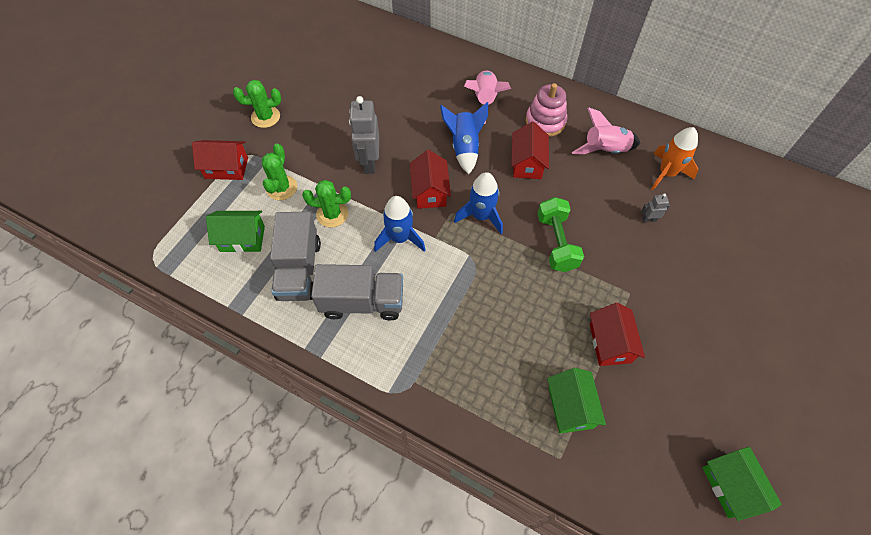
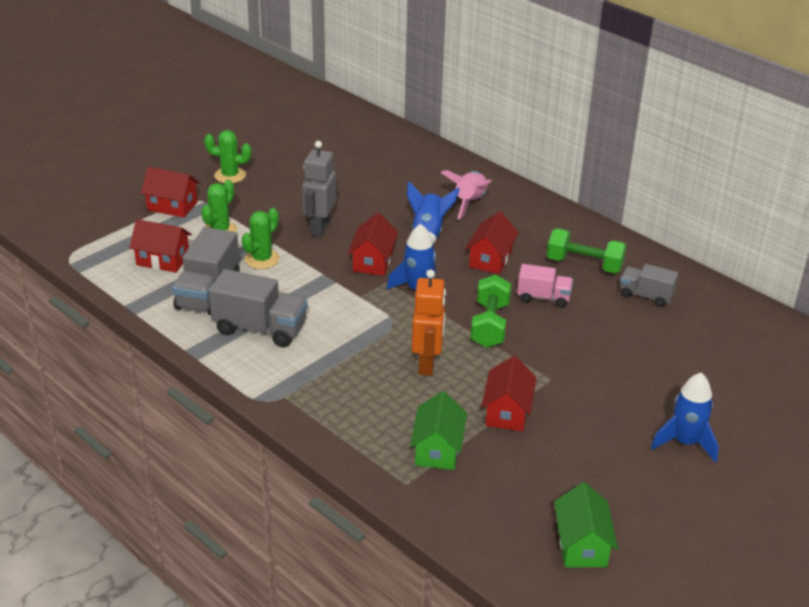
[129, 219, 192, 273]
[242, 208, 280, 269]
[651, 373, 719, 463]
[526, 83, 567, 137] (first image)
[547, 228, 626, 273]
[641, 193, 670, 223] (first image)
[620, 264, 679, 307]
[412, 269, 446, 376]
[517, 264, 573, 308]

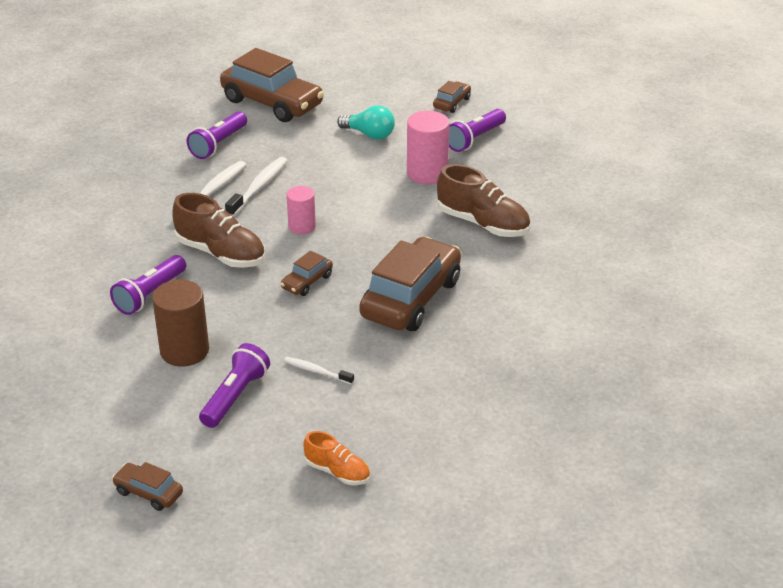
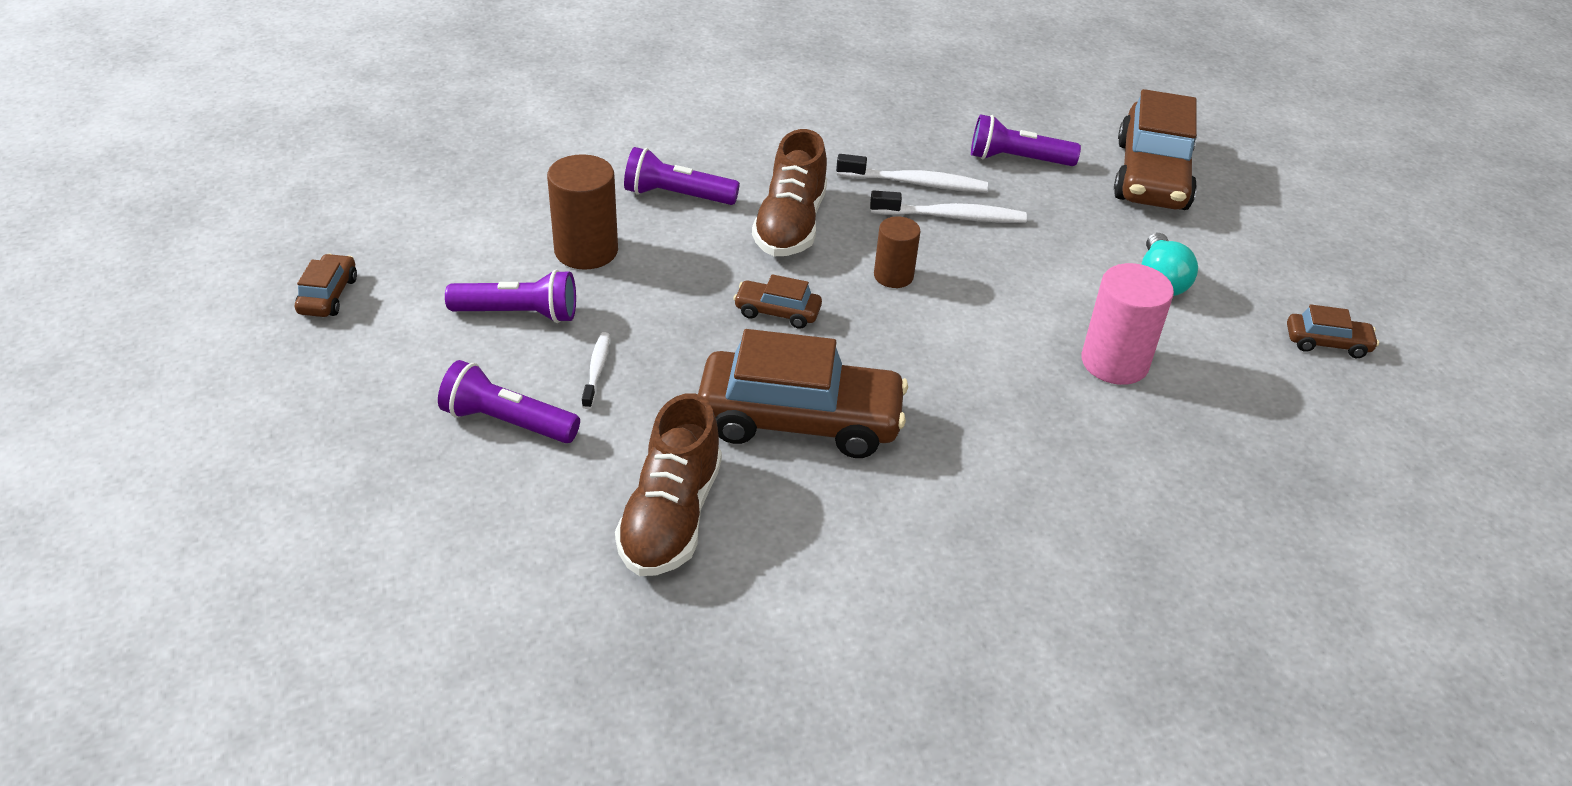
[874, 216, 921, 288]
[303, 431, 370, 485] (first image)
[615, 393, 722, 576]
[438, 360, 580, 443]

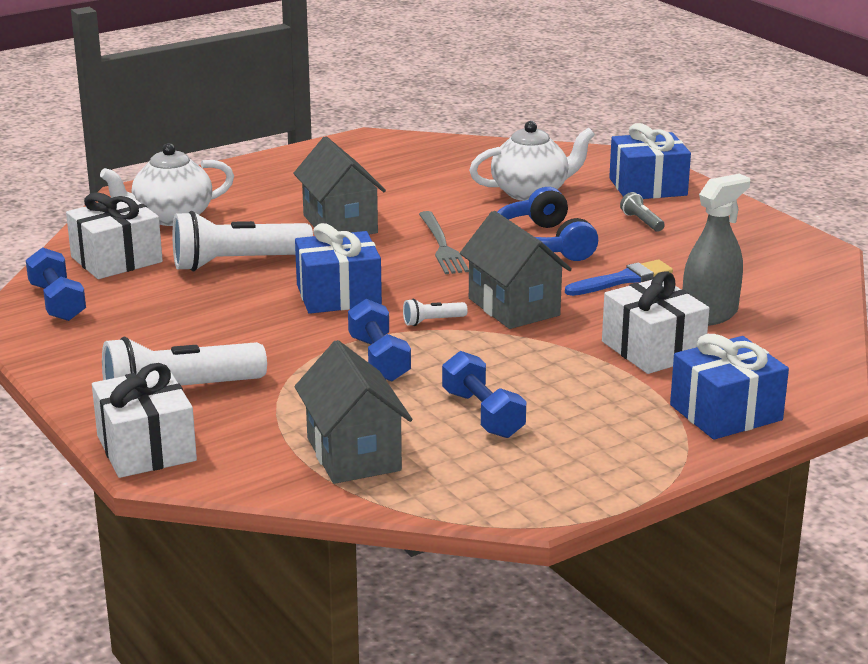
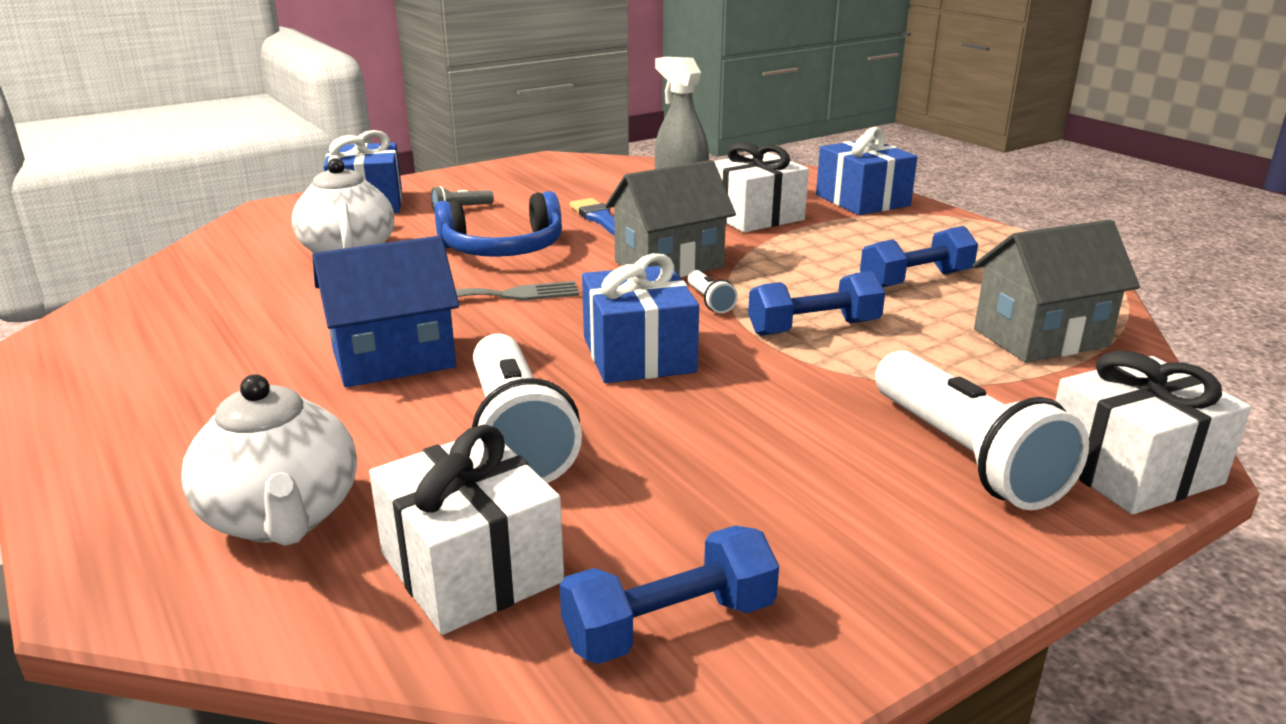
[312, 236, 459, 387]

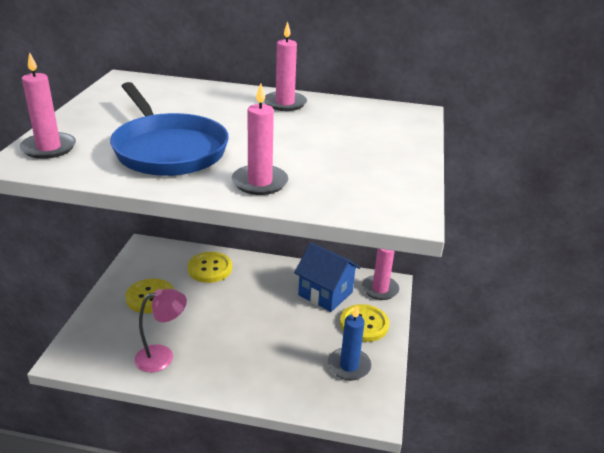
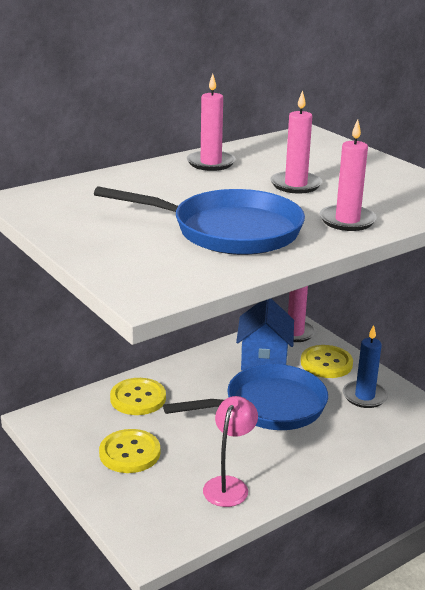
[270, 90, 322, 193]
[236, 299, 294, 370]
[163, 364, 328, 430]

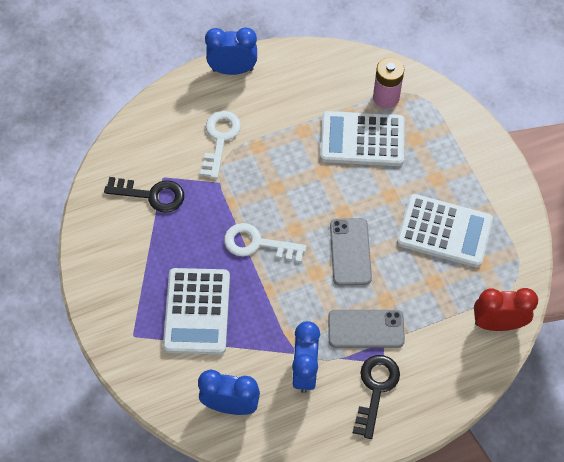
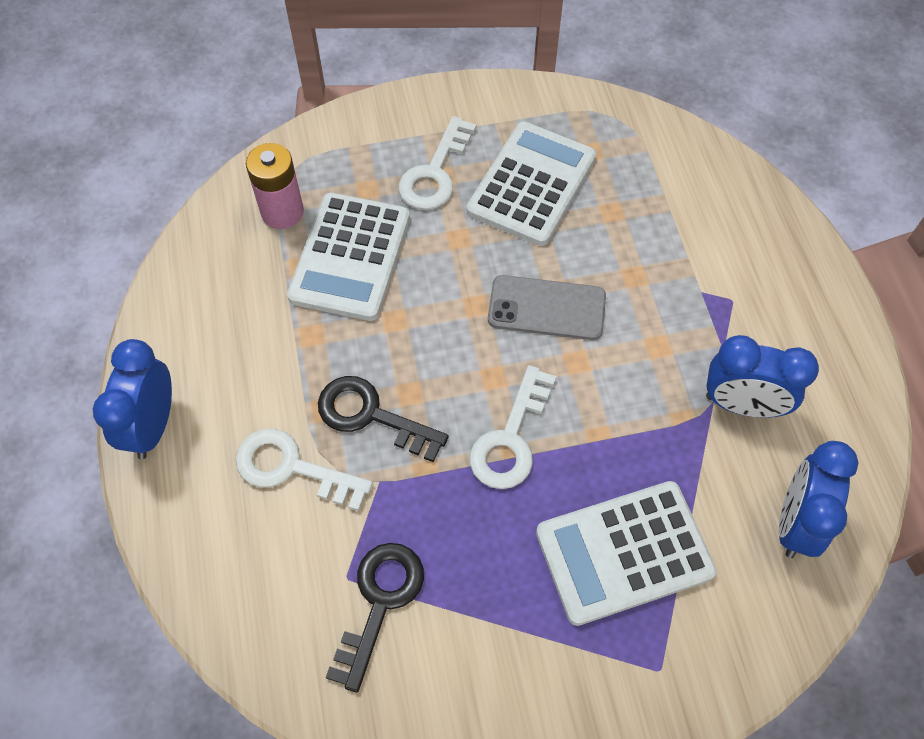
[536, 481, 717, 626]
[328, 310, 405, 348] (first image)
[318, 376, 449, 462]
[474, 288, 538, 331] (first image)
[399, 116, 476, 210]

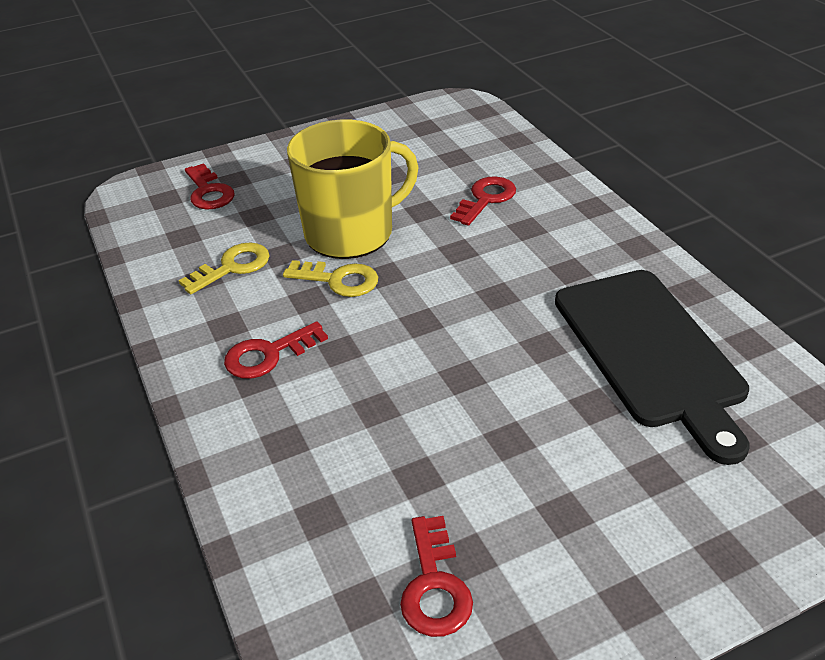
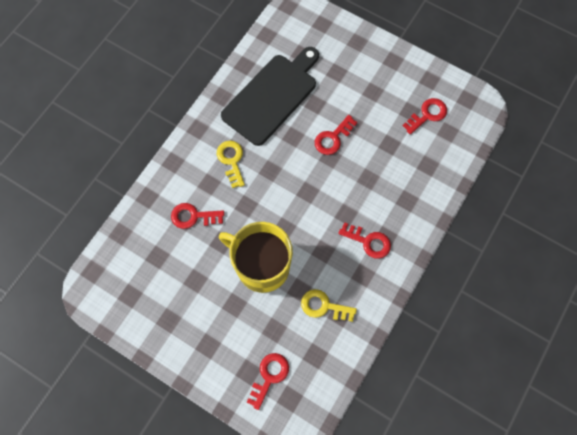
[217, 141, 245, 188]
[315, 115, 357, 155]

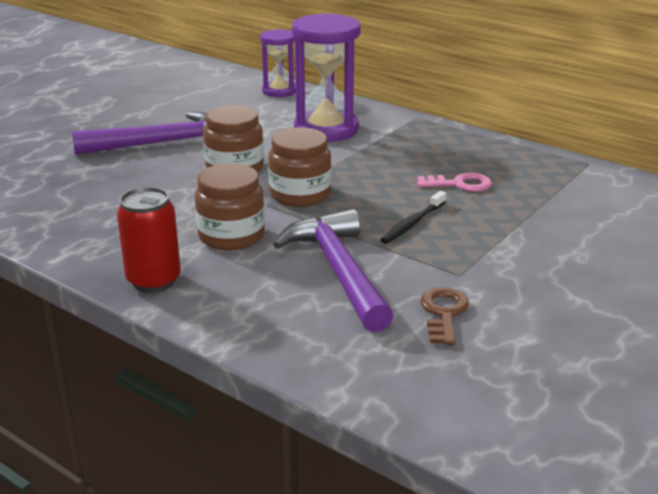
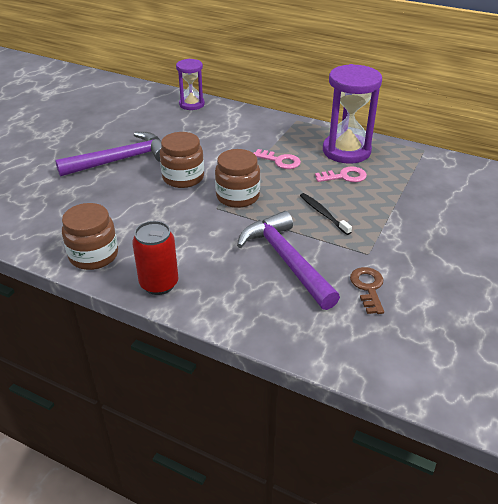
[62, 203, 118, 270]
[323, 64, 382, 164]
[300, 193, 352, 235]
[254, 149, 301, 169]

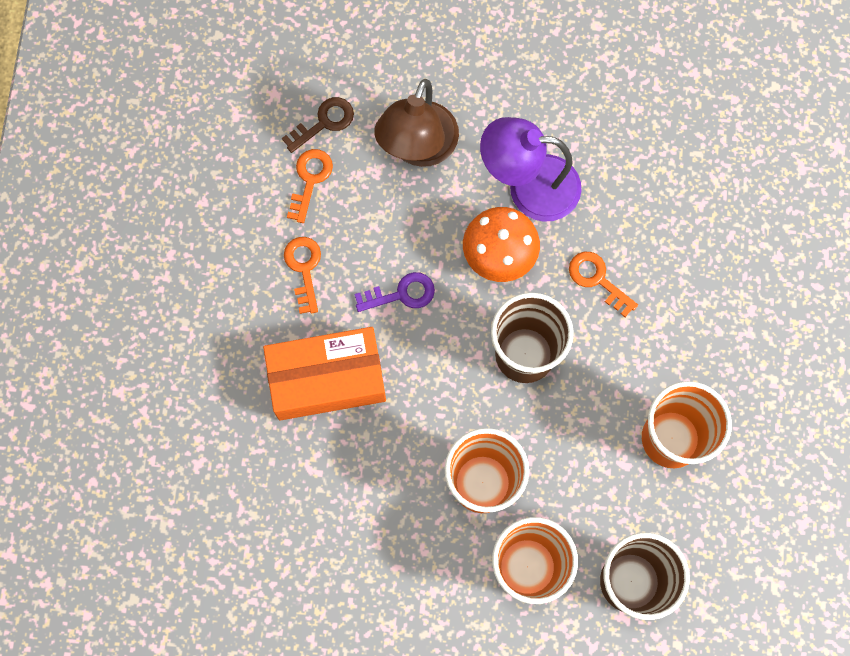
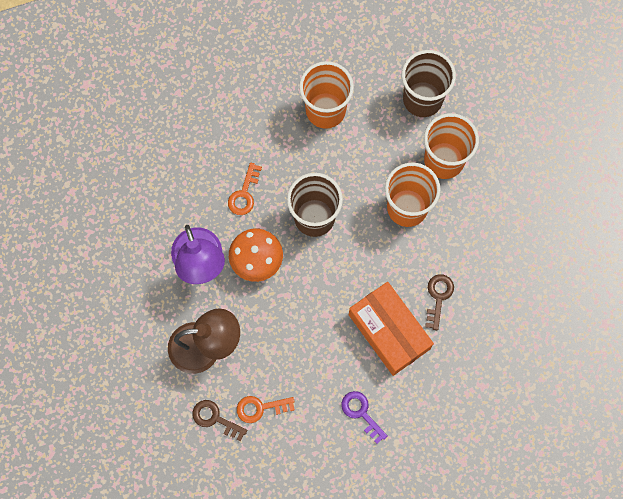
[284, 237, 321, 314] (first image)
[341, 391, 388, 444]
[425, 274, 454, 330]

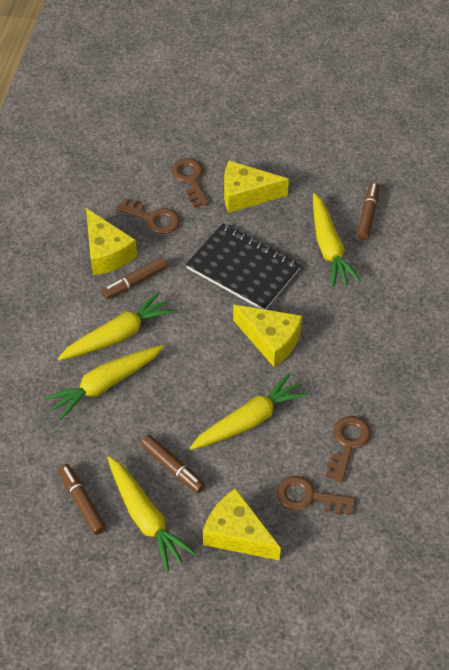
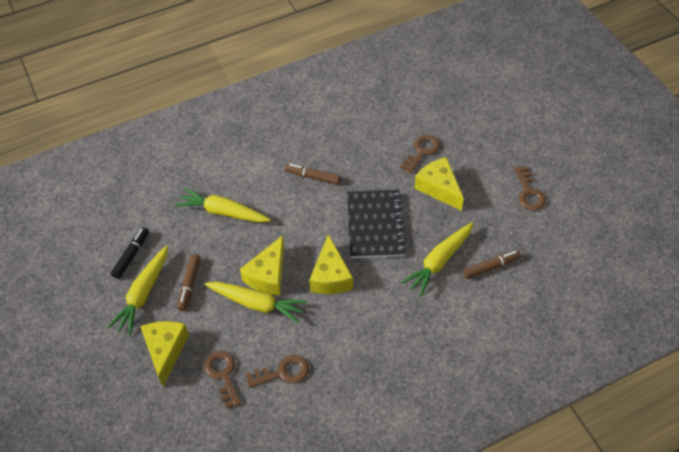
[58, 292, 175, 360] (first image)
[110, 227, 149, 279]
[240, 235, 284, 295]
[514, 166, 546, 211]

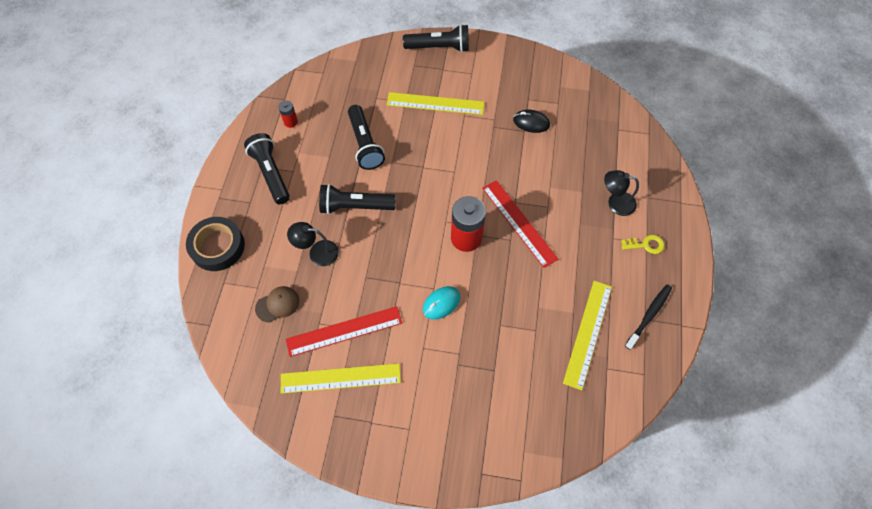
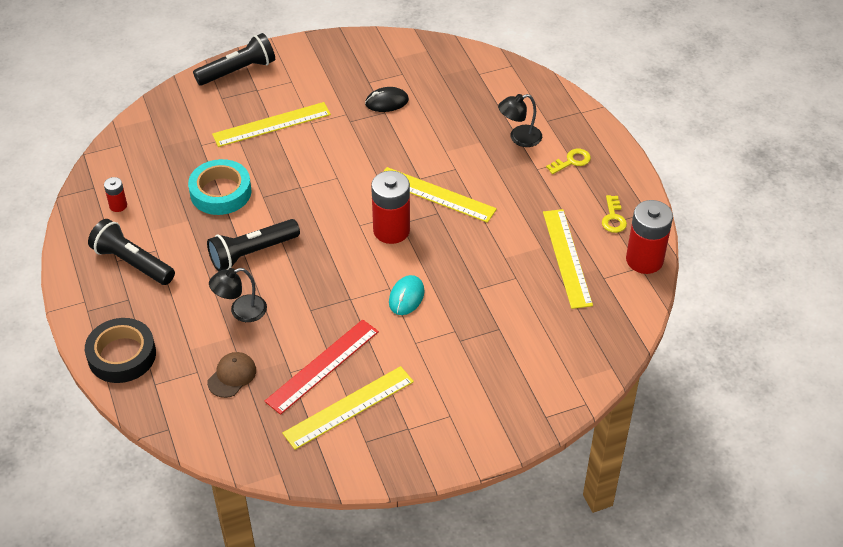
[188, 159, 252, 215]
[383, 167, 497, 223]
[602, 195, 627, 233]
[626, 200, 673, 274]

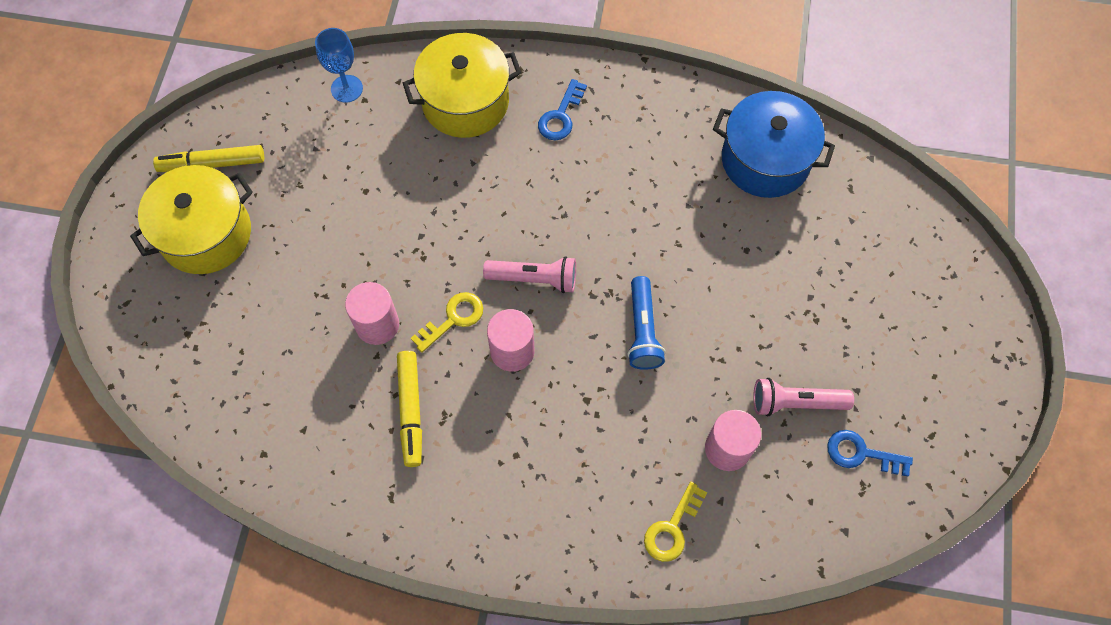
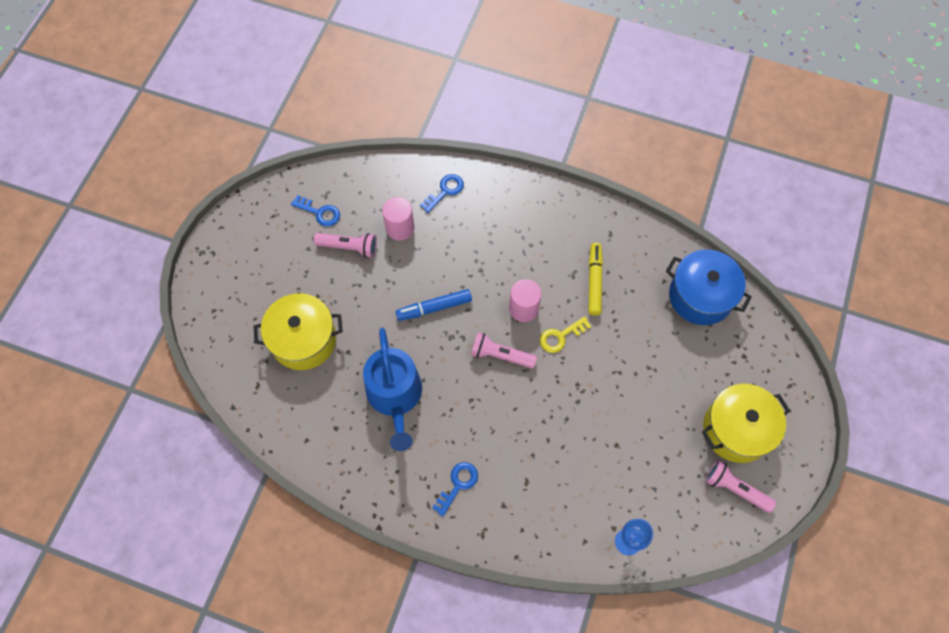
[705, 460, 776, 513]
[345, 282, 399, 345] (first image)
[254, 293, 343, 370]
[396, 289, 472, 321]
[420, 174, 464, 213]
[666, 250, 752, 325]
[363, 328, 422, 451]

